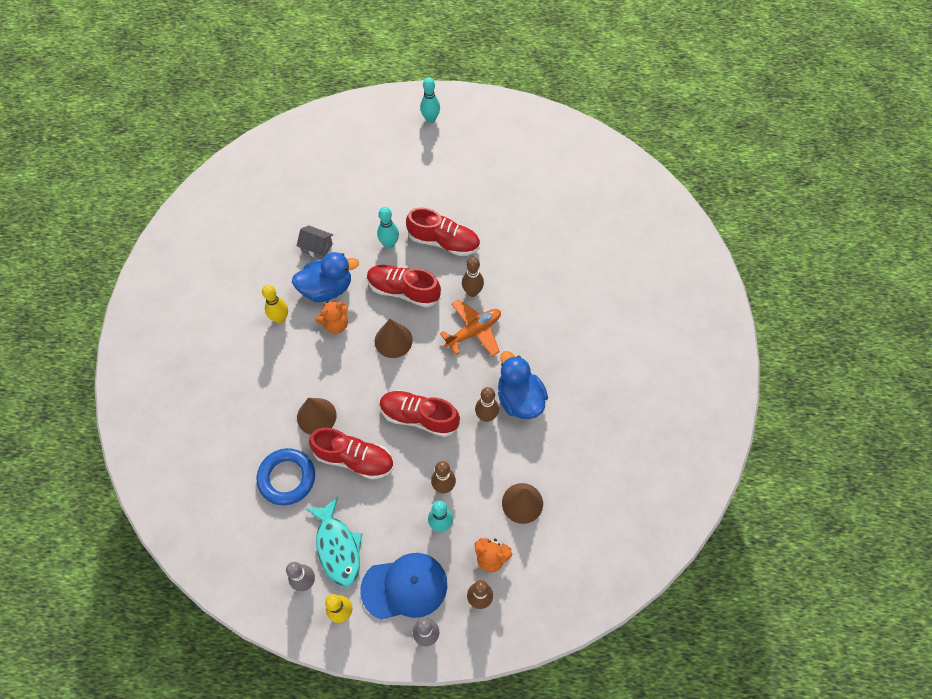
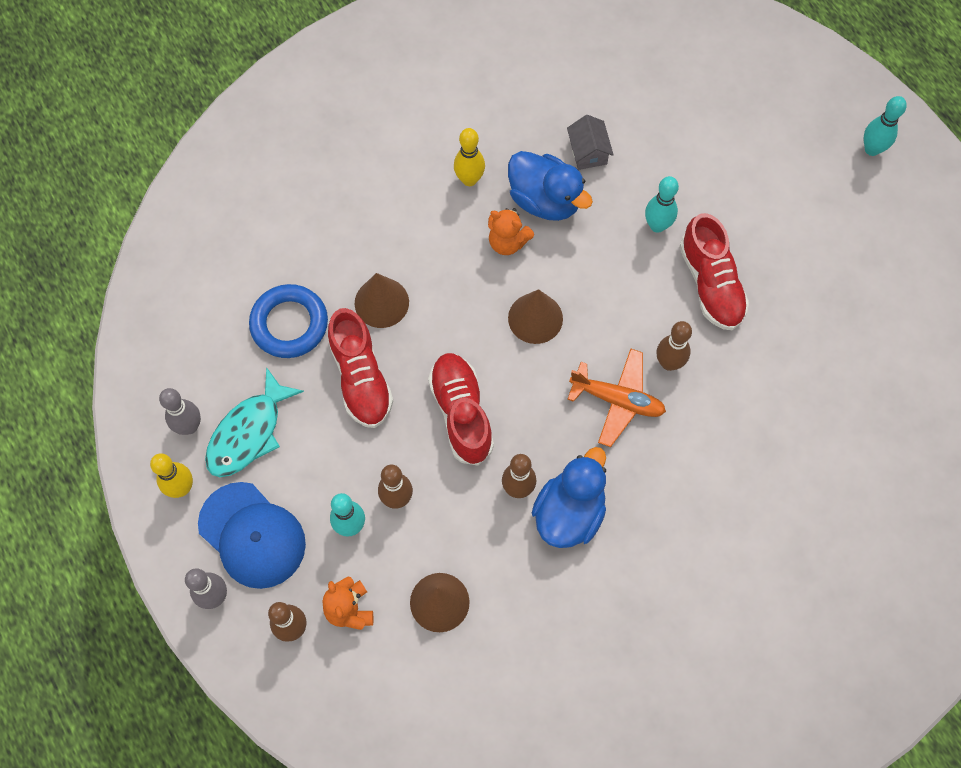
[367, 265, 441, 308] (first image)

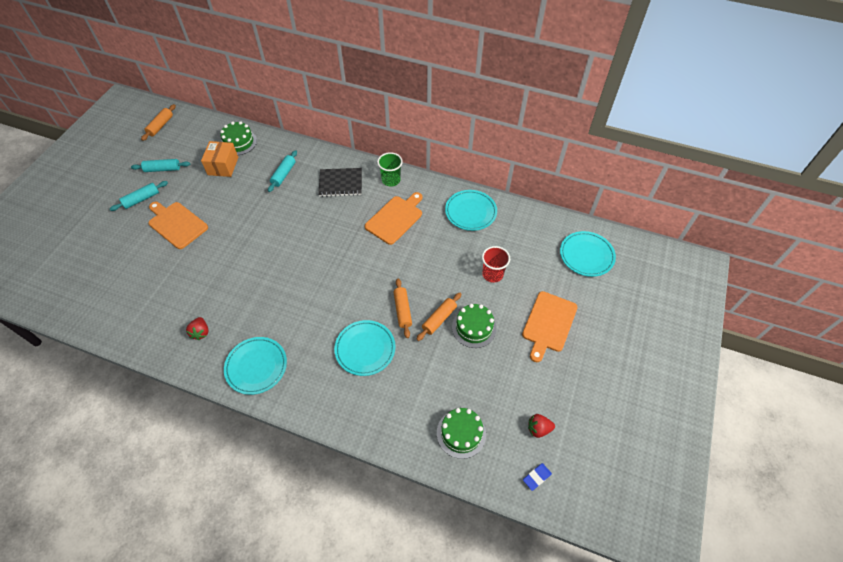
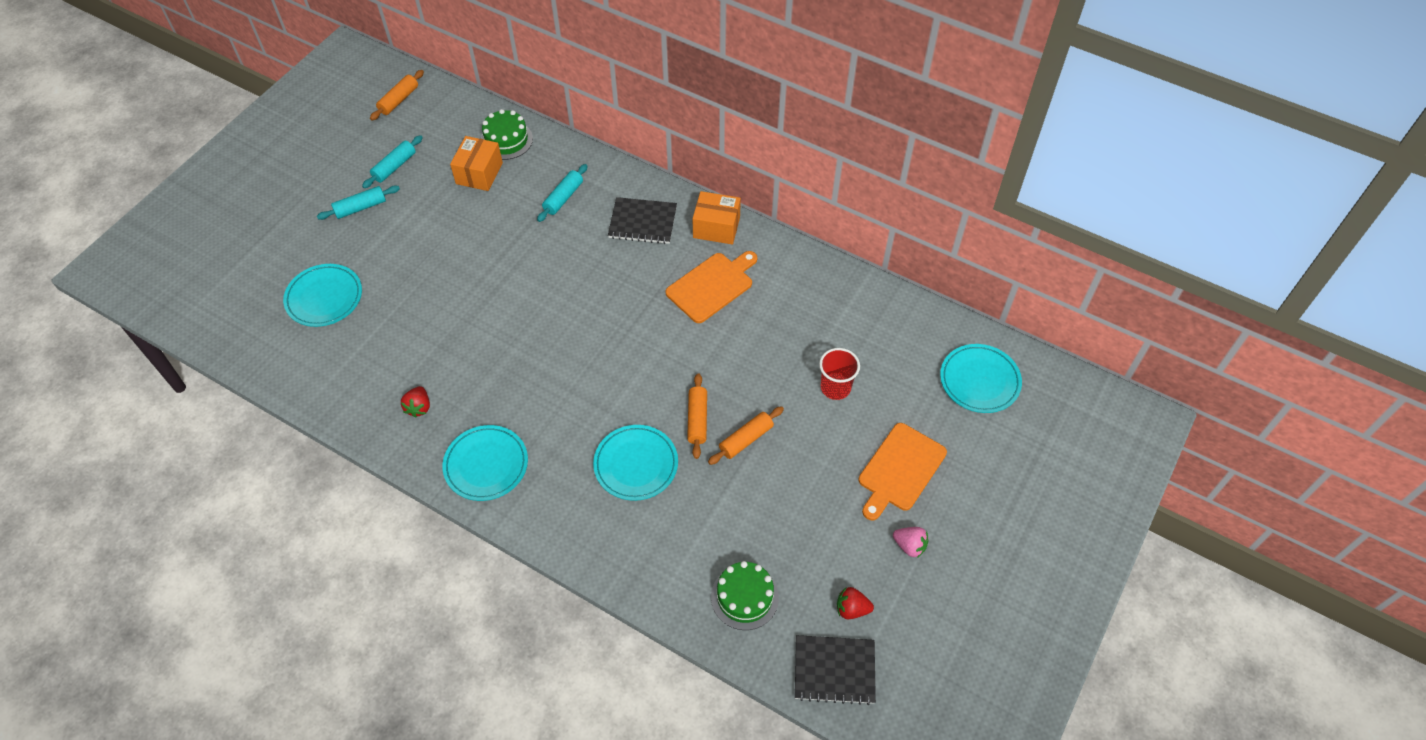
[362, 135, 423, 188]
[148, 202, 208, 249] (first image)
[692, 191, 741, 245]
[283, 264, 362, 327]
[452, 304, 497, 348] (first image)
[795, 635, 876, 705]
[893, 527, 929, 558]

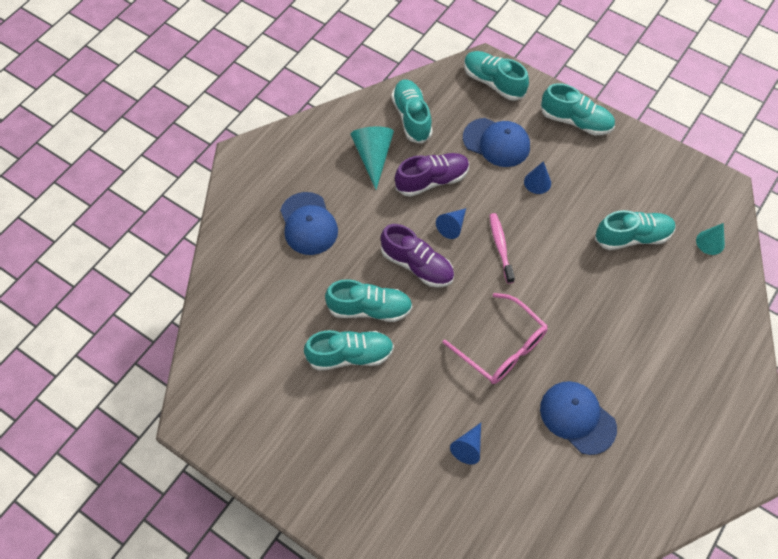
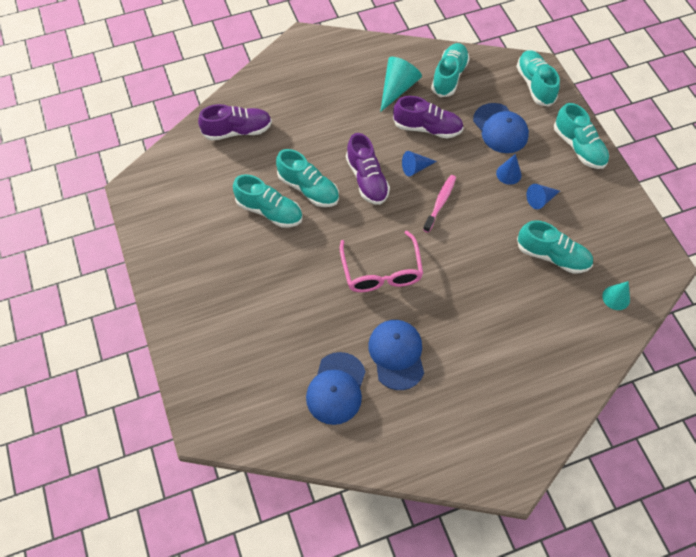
[306, 352, 366, 425]
[526, 184, 560, 209]
[198, 104, 272, 141]

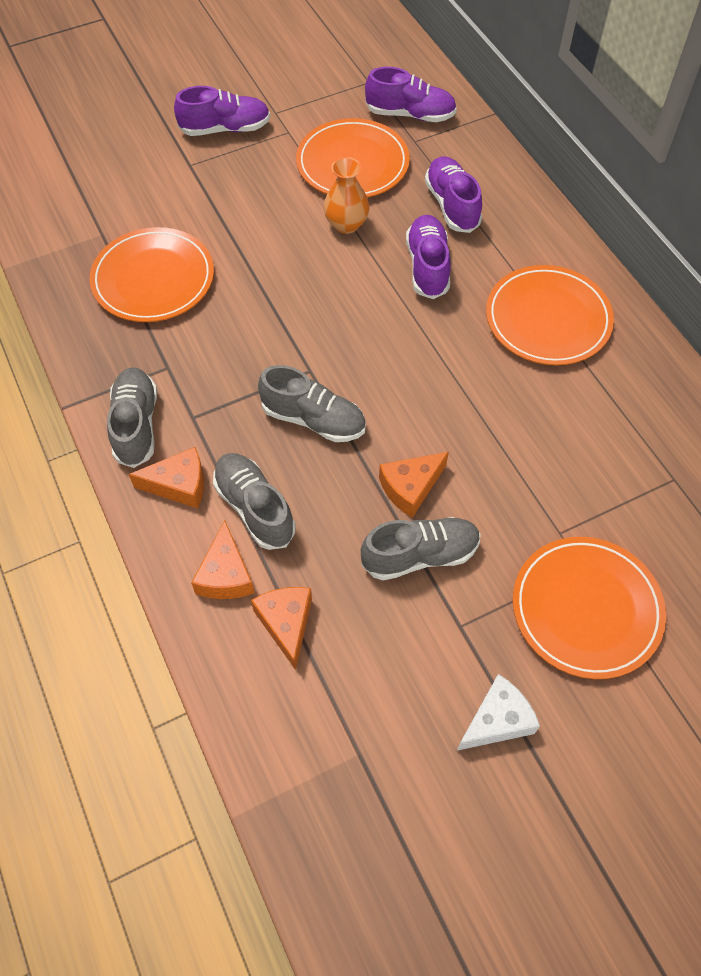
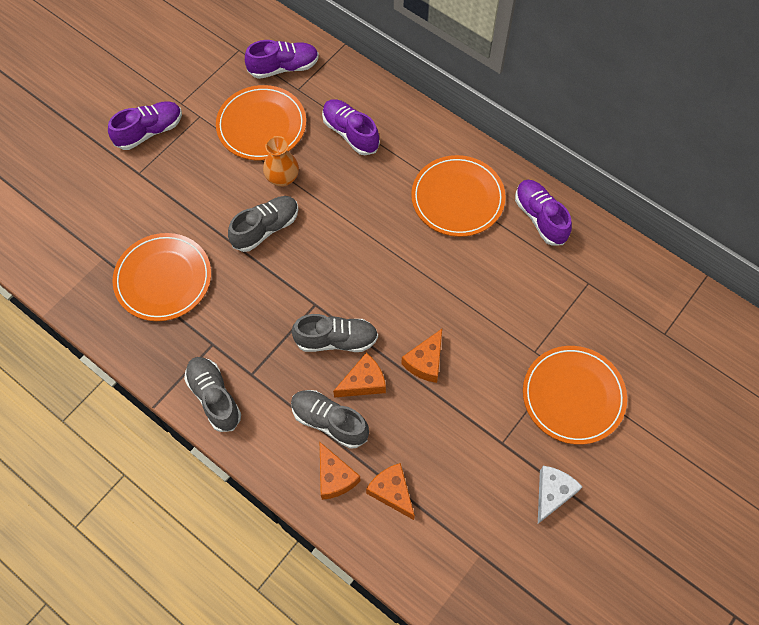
[333, 353, 386, 398]
[228, 196, 298, 252]
[515, 180, 572, 246]

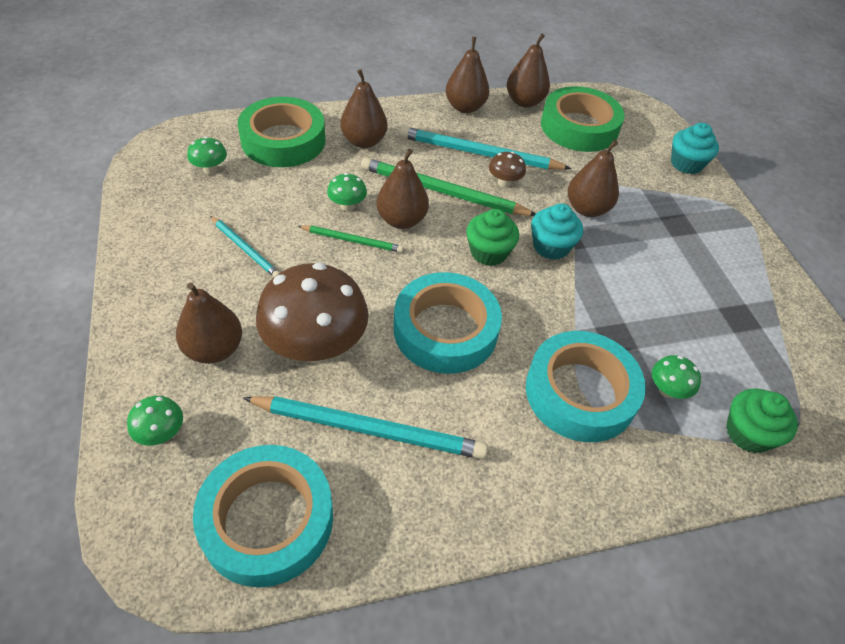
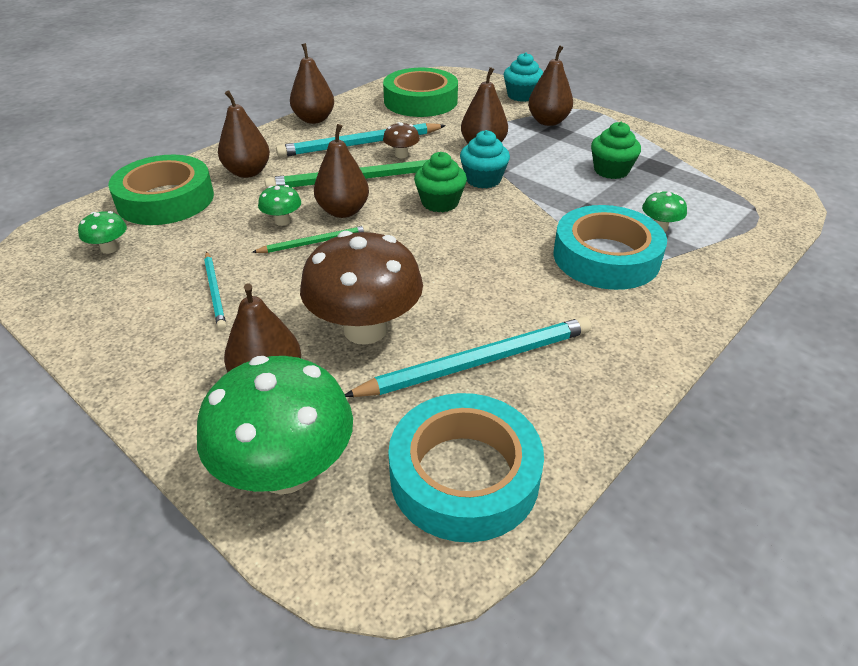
[197, 356, 353, 495]
[204, 252, 226, 330]
[393, 272, 502, 374] (first image)
[528, 45, 573, 126]
[591, 122, 641, 179]

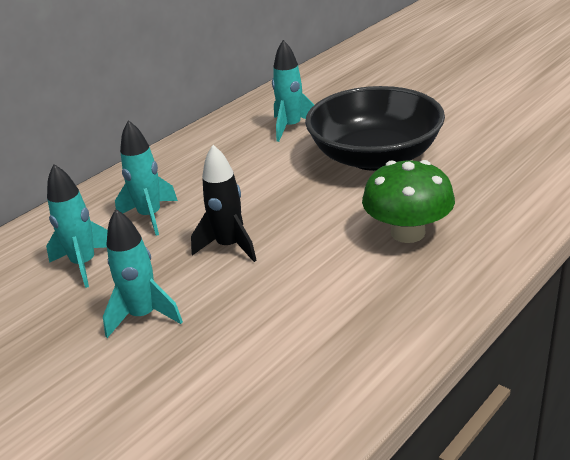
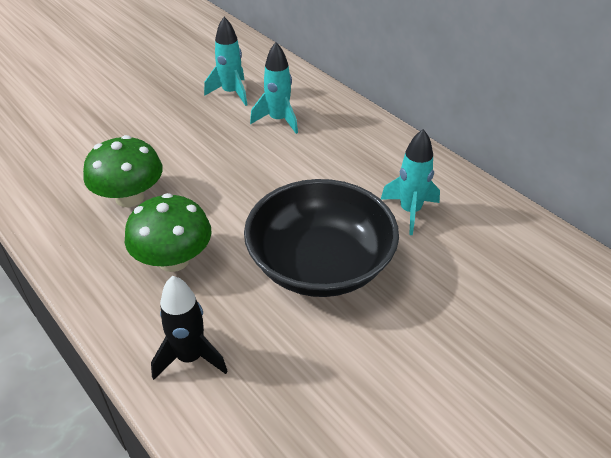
[103, 209, 183, 338] (first image)
[151, 276, 228, 380]
[83, 135, 163, 207]

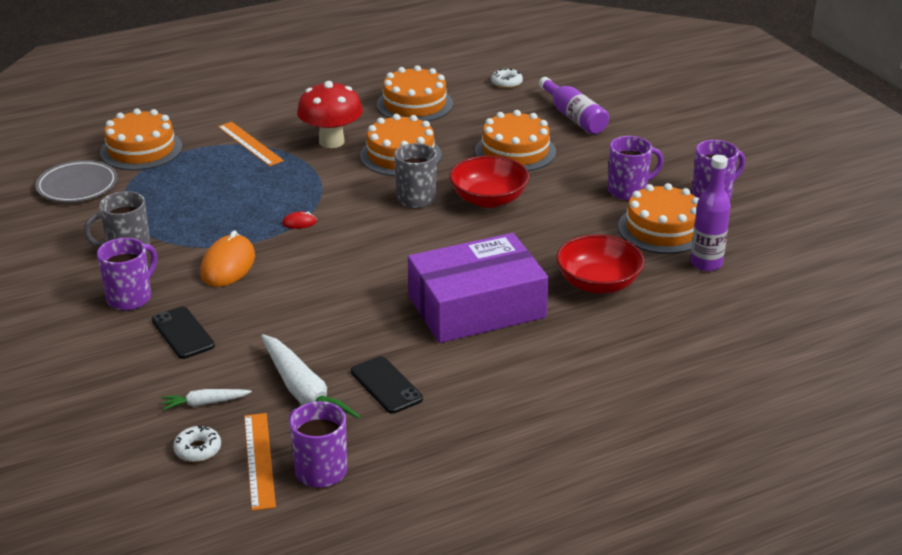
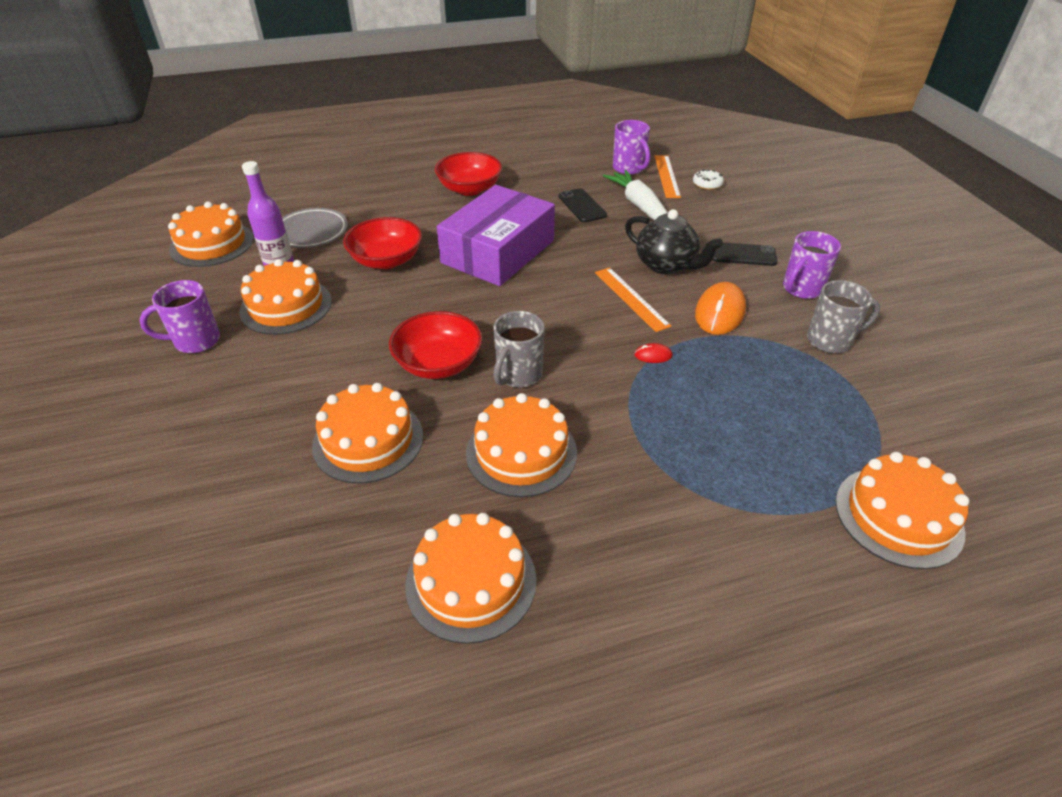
[282, 208, 348, 248]
[712, 242, 777, 266]
[161, 389, 252, 411] (first image)
[595, 267, 671, 332]
[297, 81, 363, 148] (first image)
[437, 185, 555, 286]
[491, 68, 523, 88] (first image)
[539, 77, 609, 134] (first image)
[608, 136, 664, 200] (first image)
[168, 202, 254, 267]
[435, 152, 502, 196]
[625, 209, 723, 275]

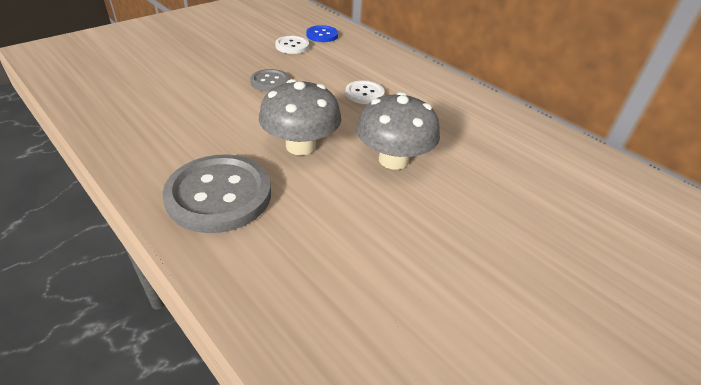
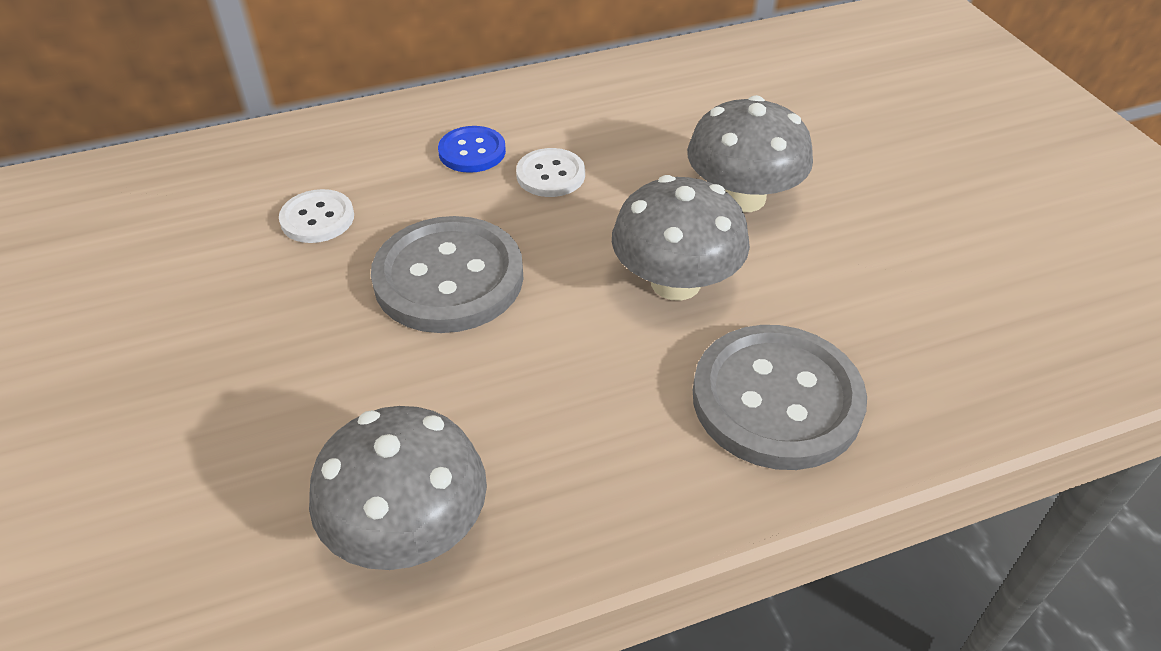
[371, 216, 523, 333]
[438, 126, 506, 173]
[309, 406, 487, 570]

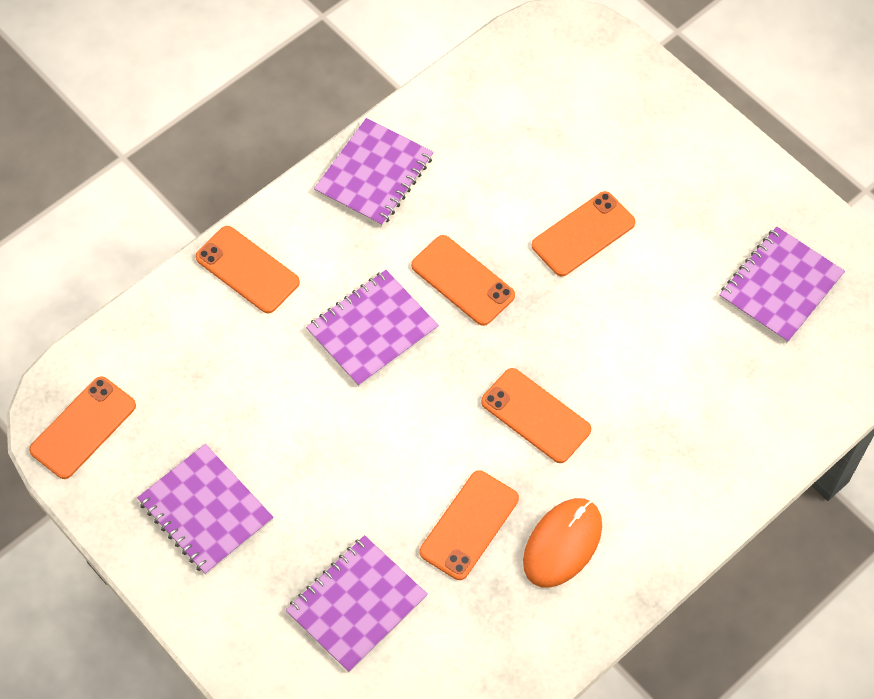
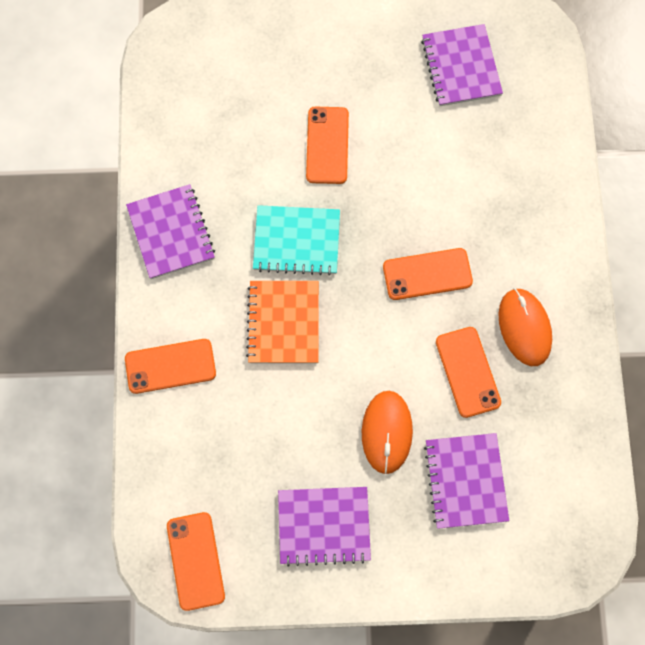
[246, 281, 319, 364]
[253, 205, 340, 276]
[362, 391, 413, 474]

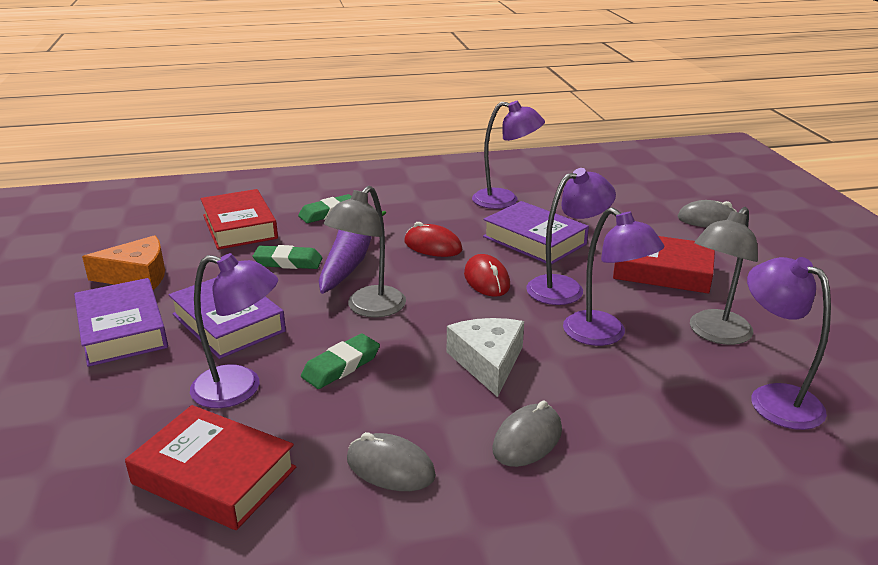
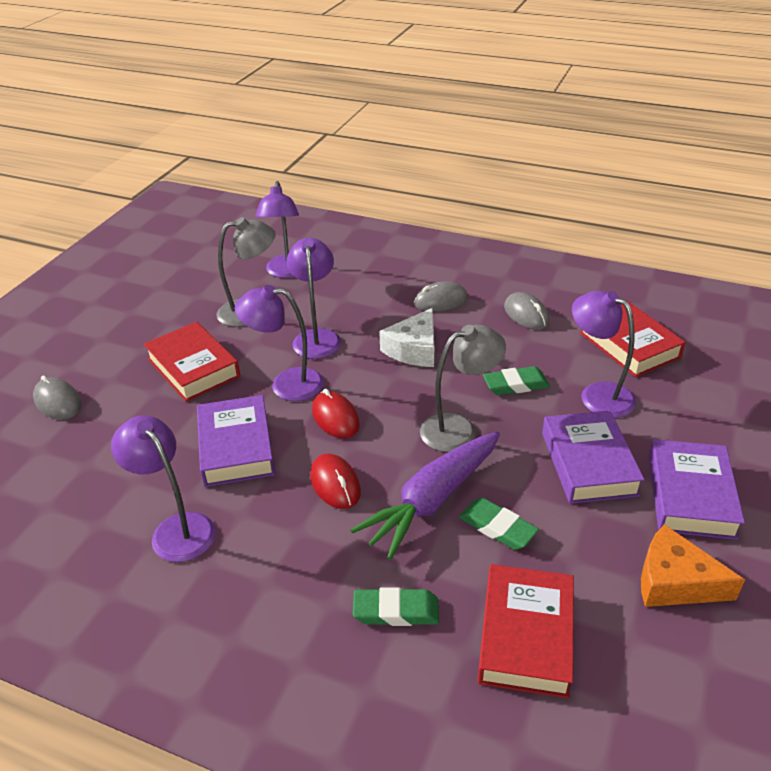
[312, 389, 360, 438]

